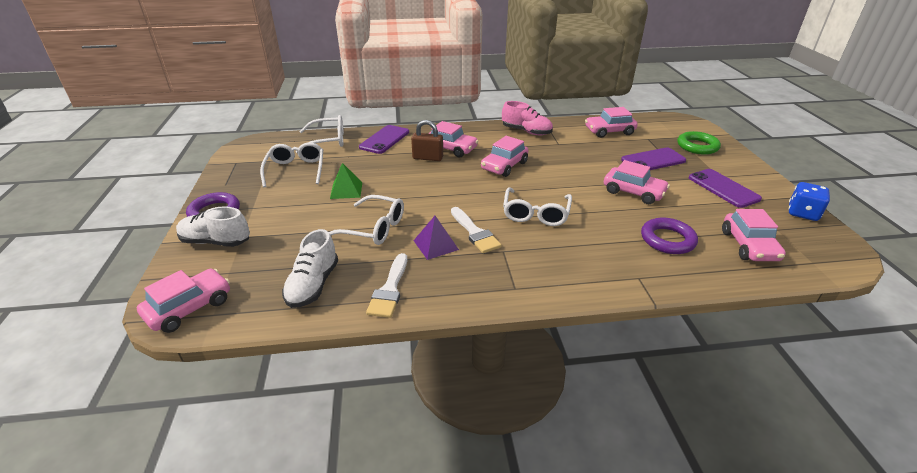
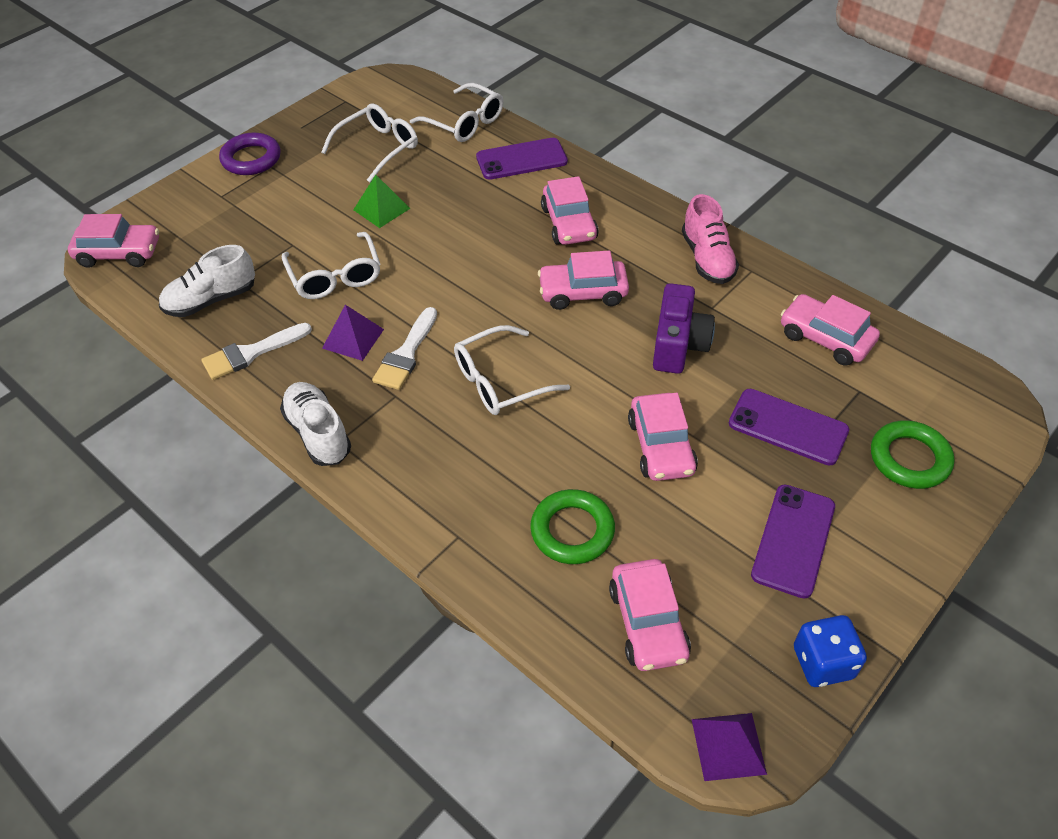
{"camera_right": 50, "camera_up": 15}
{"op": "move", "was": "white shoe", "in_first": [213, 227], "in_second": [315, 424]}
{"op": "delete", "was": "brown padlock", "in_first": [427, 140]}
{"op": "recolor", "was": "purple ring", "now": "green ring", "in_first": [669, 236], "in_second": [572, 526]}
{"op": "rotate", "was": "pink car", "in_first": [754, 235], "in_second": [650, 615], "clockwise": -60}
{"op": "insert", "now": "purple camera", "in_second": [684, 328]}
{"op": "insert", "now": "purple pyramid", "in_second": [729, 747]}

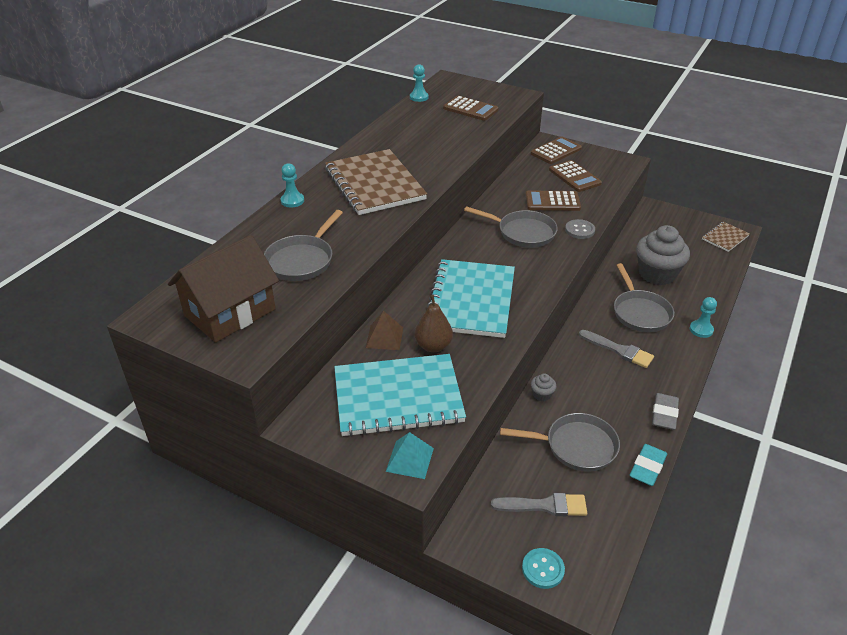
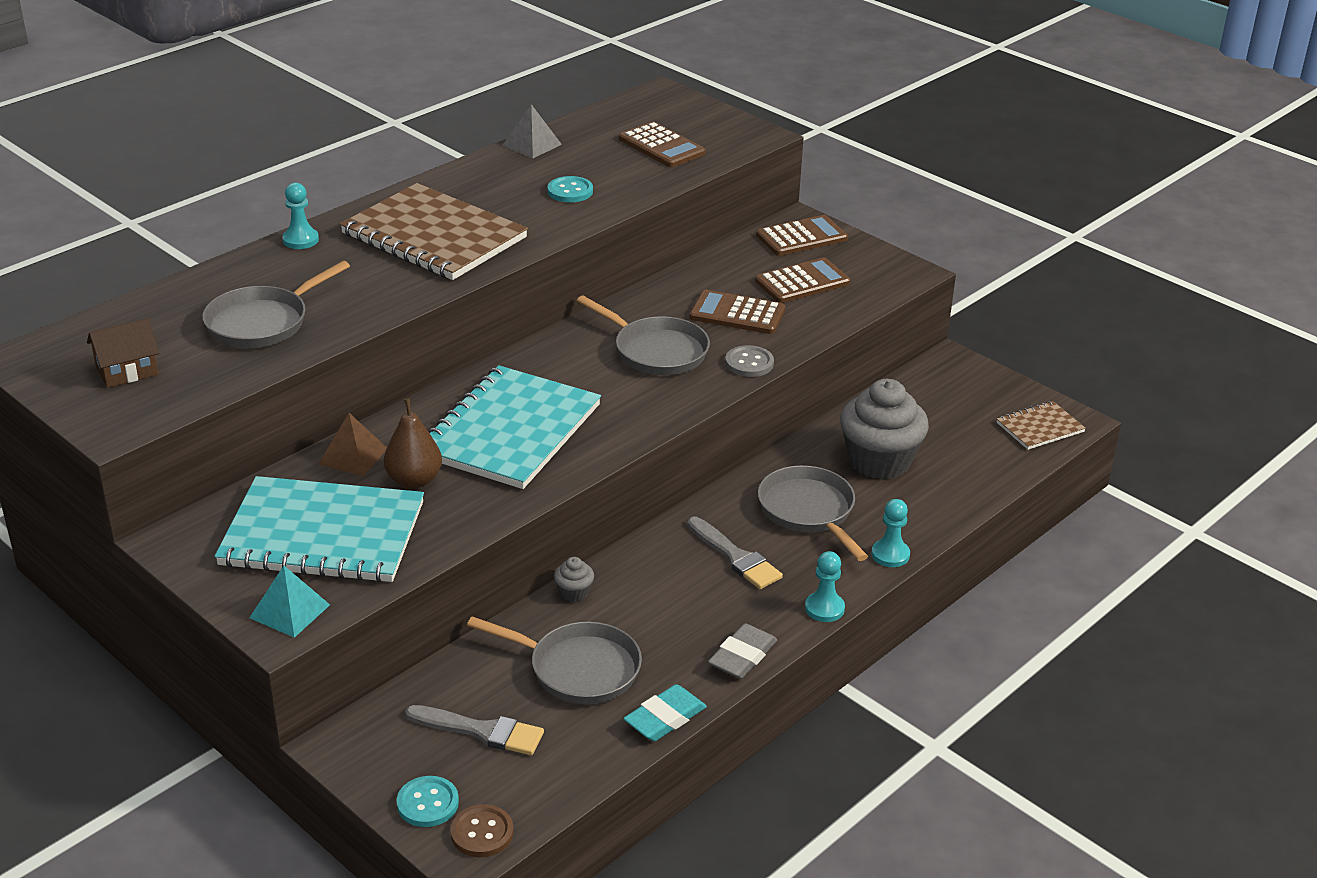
{"camera_right": 15, "camera_up": -5}
{"op": "resize", "was": "brown house", "in_first": [223, 288], "in_second": [123, 353], "ratio": 0.51}
{"op": "rotate", "was": "brown notebook", "in_first": [376, 182], "in_second": [434, 231], "clockwise": -45}
{"op": "move", "was": "turquoise pawn", "in_first": [419, 83], "in_second": [825, 586]}
{"op": "rotate", "was": "brown calculator", "in_first": [575, 176], "in_second": [803, 280], "clockwise": -105}
{"op": "rotate", "was": "grey pan", "in_first": [644, 297], "in_second": [813, 513], "clockwise": 150}
{"op": "insert", "now": "brown button", "in_second": [482, 830]}
{"op": "insert", "now": "grey pyramid", "in_second": [532, 131]}
{"op": "insert", "now": "turquoise button", "in_second": [570, 189]}

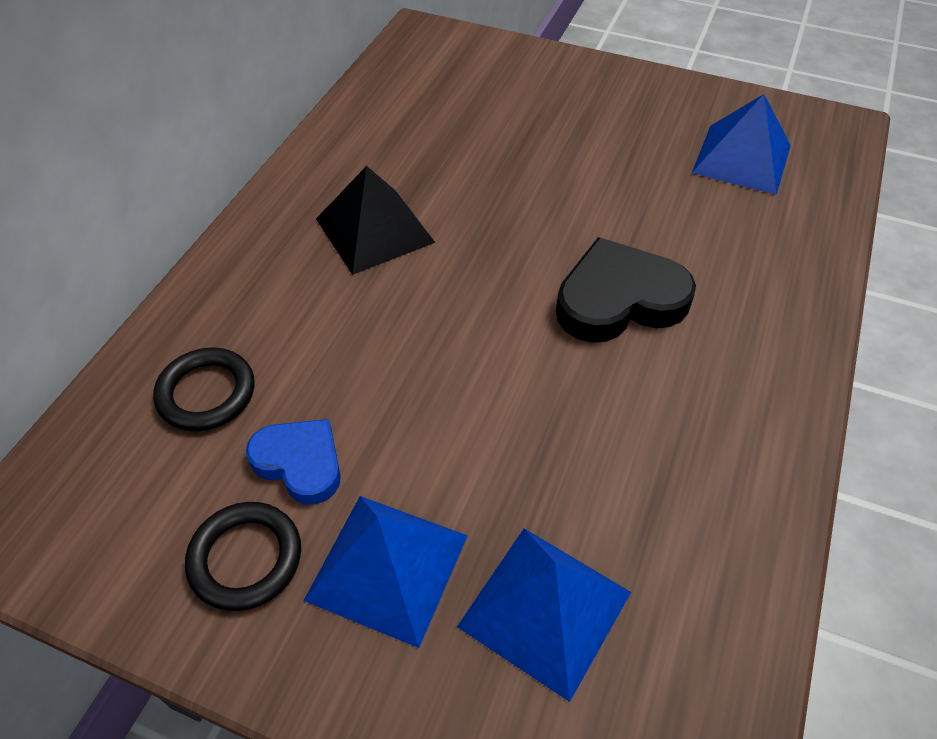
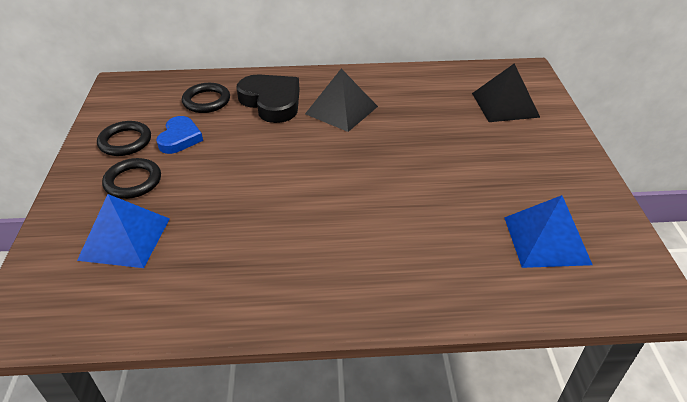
{"camera_right": 65, "camera_up": -10}
{"op": "replace", "was": "blue pyramid", "now": "black ring", "in_first": [386, 572], "in_second": [131, 178]}
{"op": "move", "was": "black heart", "in_first": [626, 290], "in_second": [268, 98]}
{"op": "insert", "now": "black pyramid", "in_second": [506, 92]}

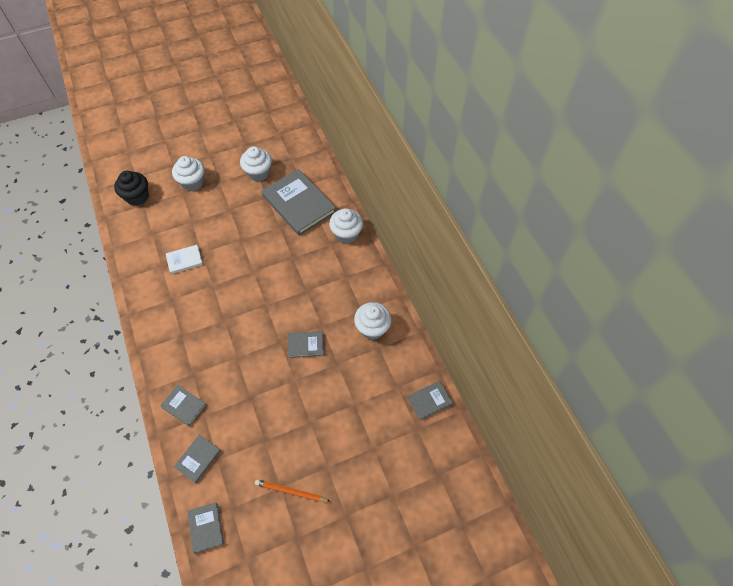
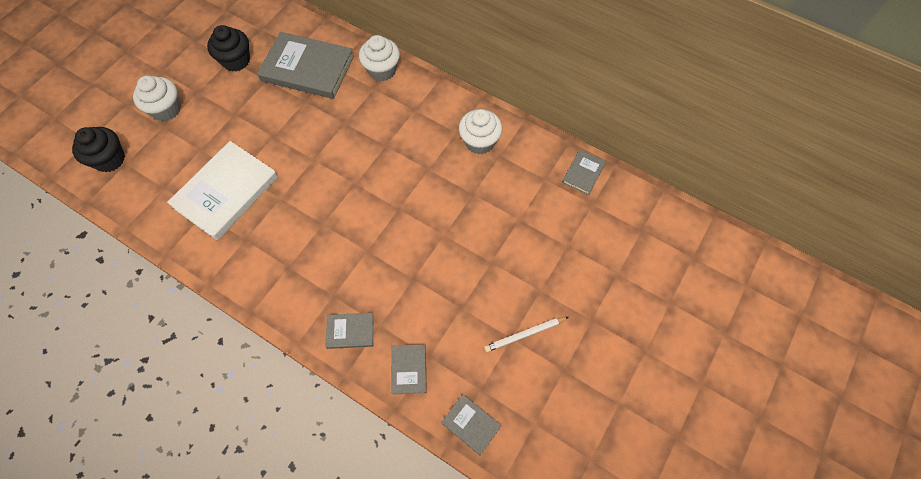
{"camera_right": -35, "camera_up": 5}
{"op": "resize", "was": "white book", "in_first": [184, 259], "in_second": [222, 190], "ratio": 2.1}
{"op": "recolor", "was": "white cupcake", "now": "black cupcake", "in_first": [256, 164], "in_second": [228, 48]}
{"op": "recolor", "was": "orange pencil", "now": "white pencil", "in_first": [293, 490], "in_second": [526, 334]}
{"op": "delete", "was": "grey book", "in_first": [306, 344]}

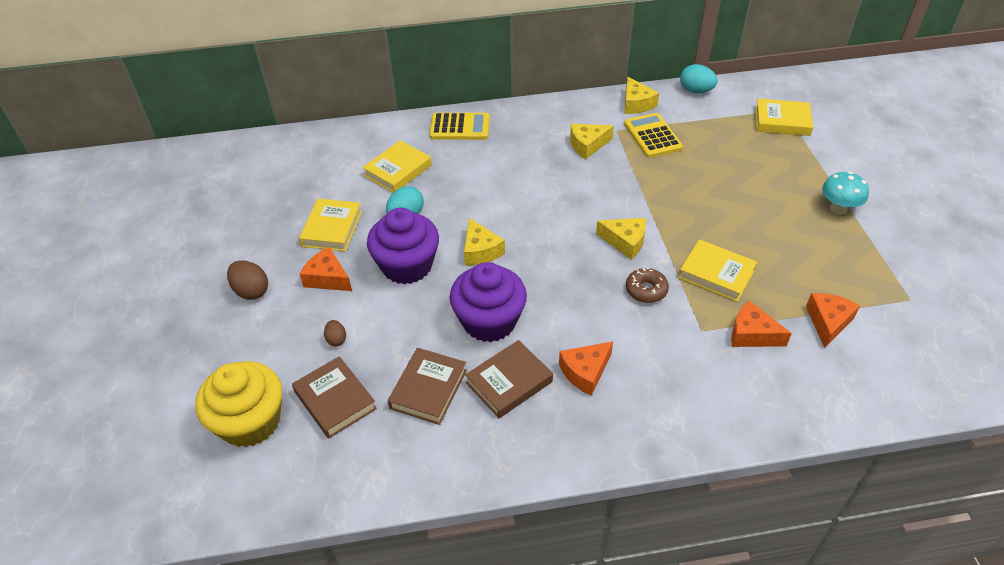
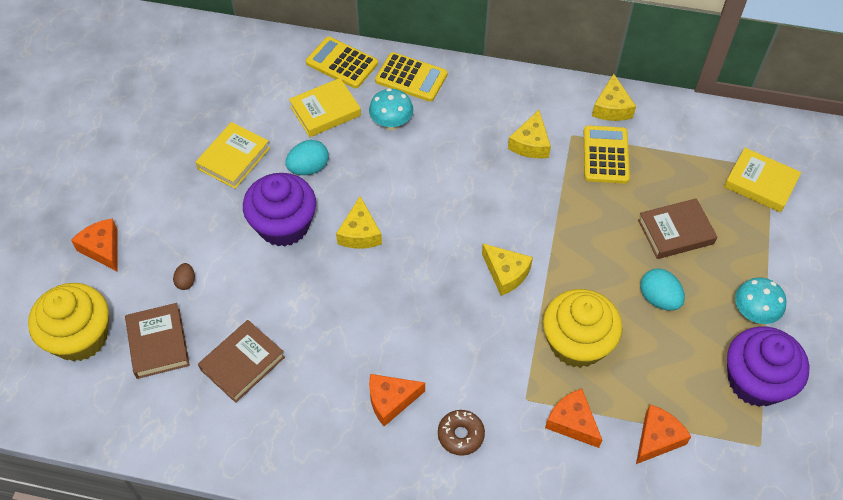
{"camera_right": 20, "camera_up": 10}
{"op": "delete", "was": "brown egg", "in_first": [247, 280]}
{"op": "move", "was": "orange cheese", "in_first": [326, 269], "in_second": [94, 245]}
{"op": "move", "was": "purple cupcake", "in_first": [488, 302], "in_second": [768, 366]}
{"op": "move", "was": "brown book", "in_first": [509, 379], "in_second": [677, 228]}
{"op": "rotate", "was": "yellow cheese", "in_first": [592, 141], "in_second": [529, 134], "clockwise": -75}
{"op": "move", "was": "brown donut", "in_first": [647, 285], "in_second": [461, 433]}
{"op": "replace", "was": "yellow book", "now": "yellow cupcake", "in_first": [717, 270], "in_second": [582, 328]}
{"op": "move", "was": "turquoise egg", "in_first": [699, 78], "in_second": [662, 289]}
{"op": "insert", "now": "yellow calculator", "in_second": [342, 62]}
{"op": "insert", "now": "turquoise mushroom", "in_second": [391, 109]}

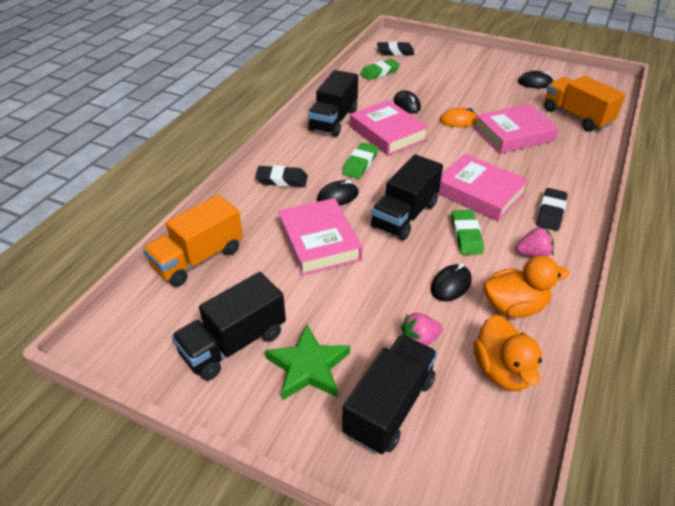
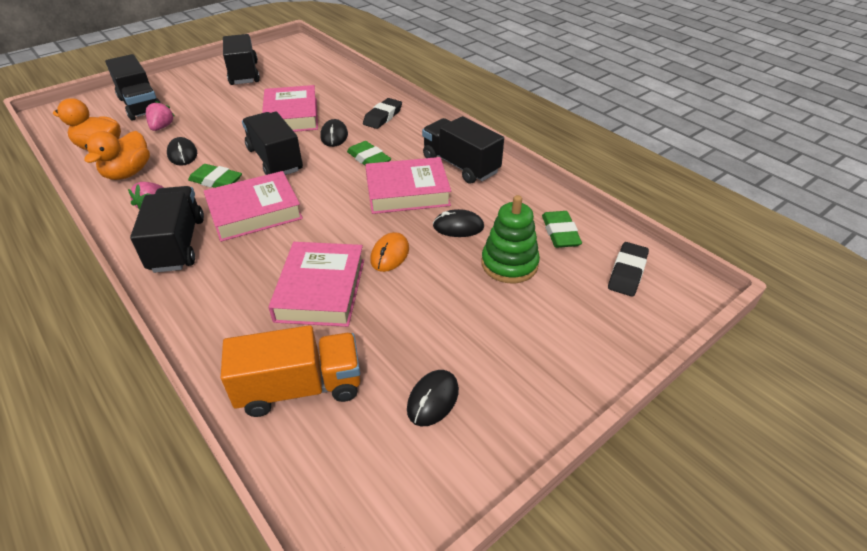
{"camera_right": 115, "camera_up": 0}
{"op": "delete", "was": "orange truck", "in_first": [193, 241]}
{"op": "delete", "was": "green star", "in_first": [307, 362]}
{"op": "rotate", "was": "pink book", "in_first": [320, 237], "in_second": [290, 108], "clockwise": 75}
{"op": "replace", "was": "black eraser", "now": "black truck", "in_first": [551, 209], "in_second": [167, 229]}
{"op": "insert", "now": "green stacking toy", "in_second": [510, 239]}

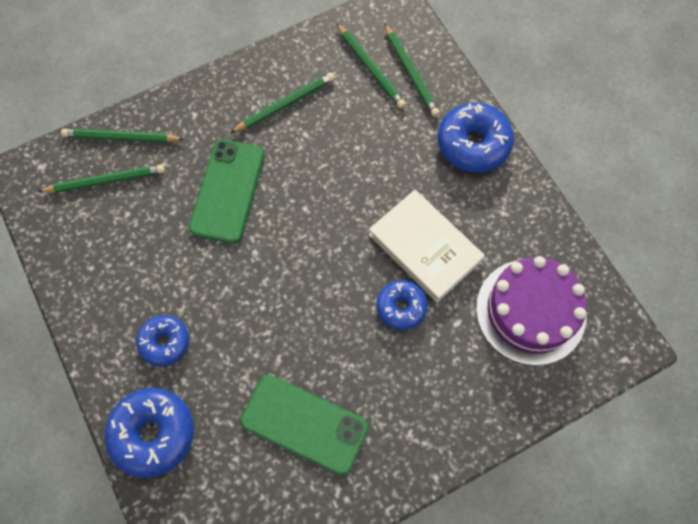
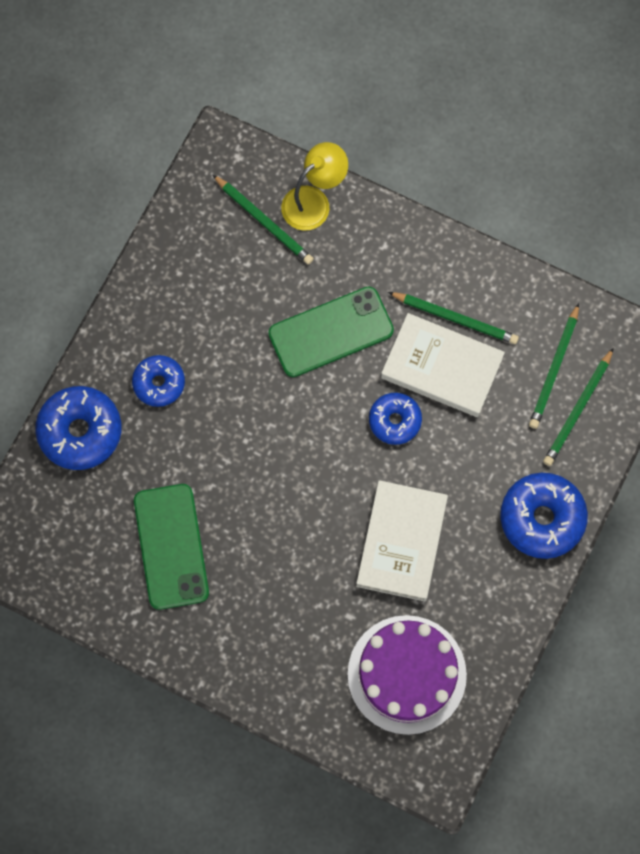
{"camera_right": 55, "camera_up": 5}
{"op": "replace", "was": "green pencil", "now": "yellow lamp", "in_first": [122, 136], "in_second": [314, 186]}
{"op": "move", "was": "blue donut", "in_first": [402, 305], "in_second": [395, 419]}
{"op": "insert", "now": "white book", "in_second": [443, 365]}

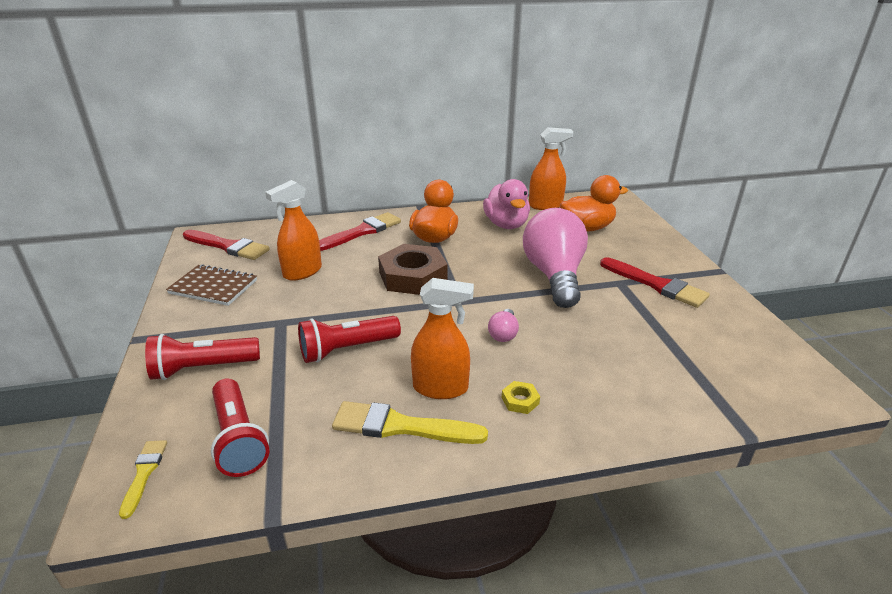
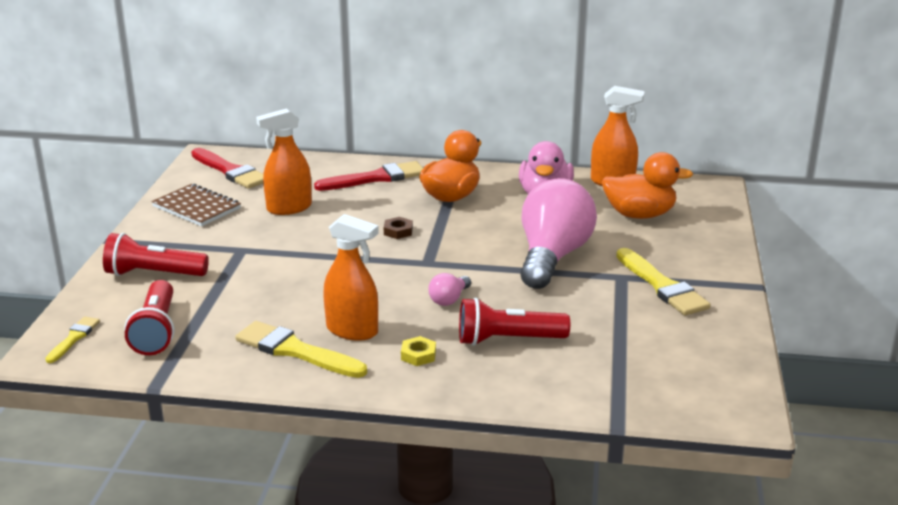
{"camera_right": 20, "camera_up": -5}
{"op": "move", "was": "red flashlight", "in_first": [349, 339], "in_second": [514, 322]}
{"op": "resize", "was": "brown nut", "in_first": [413, 269], "in_second": [398, 228], "ratio": 0.4}
{"op": "recolor", "was": "red brush", "now": "yellow brush", "in_first": [655, 282], "in_second": [663, 282]}

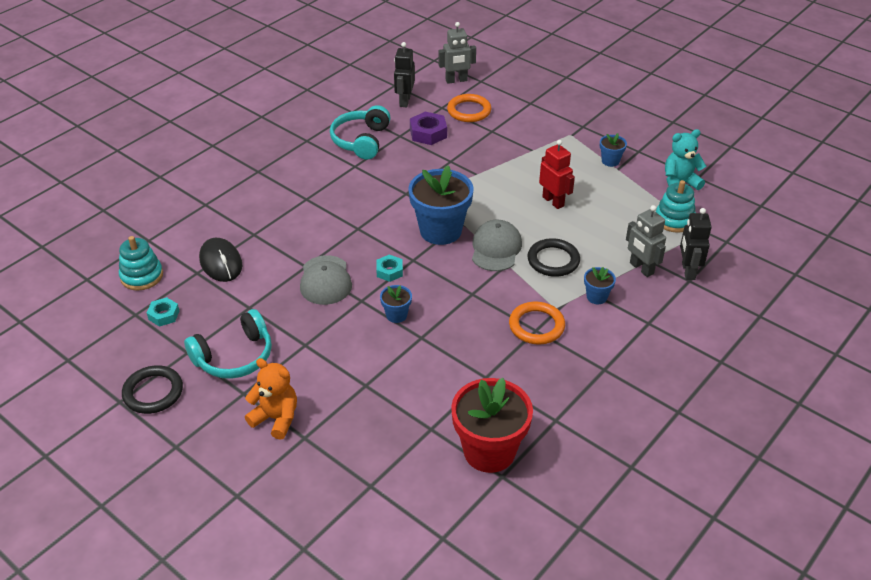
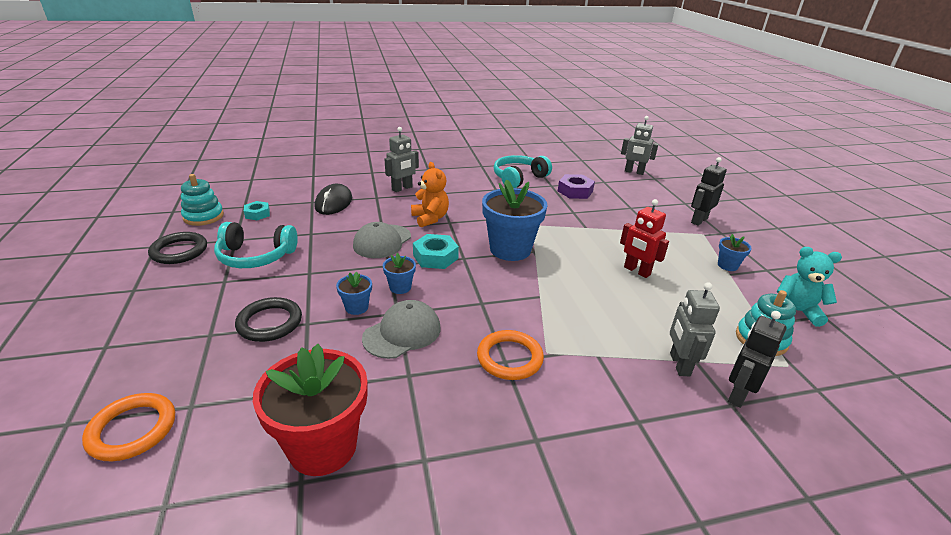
{"camera_right": 35, "camera_up": -10}
{"op": "move", "was": "turquoise stacking toy", "in_first": [141, 263], "in_second": [202, 200]}
{"op": "move", "was": "orange teddy bear", "in_first": [271, 399], "in_second": [430, 194]}
{"op": "resize", "was": "turquoise nut", "in_first": [389, 268], "in_second": [436, 251], "ratio": 1.57}
{"op": "move", "was": "black robot", "in_first": [404, 74], "in_second": [709, 191]}
{"op": "move", "was": "orange ring", "in_first": [469, 108], "in_second": [128, 427]}
{"op": "move", "was": "grey cap", "in_first": [497, 245], "in_second": [401, 329]}
{"op": "move", "was": "black ring", "in_first": [553, 257], "in_second": [268, 319]}
{"op": "rotate", "was": "red robot", "in_first": [557, 174], "in_second": [644, 238], "clockwise": 135}
{"op": "move", "was": "blue flower pot", "in_first": [600, 285], "in_second": [354, 293]}
{"op": "insert", "now": "grey robot", "in_second": [402, 159]}

